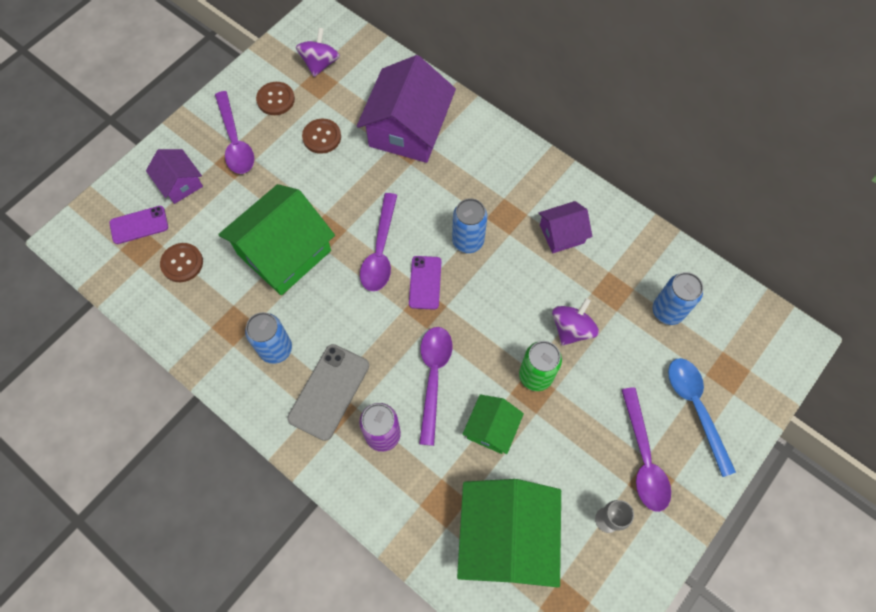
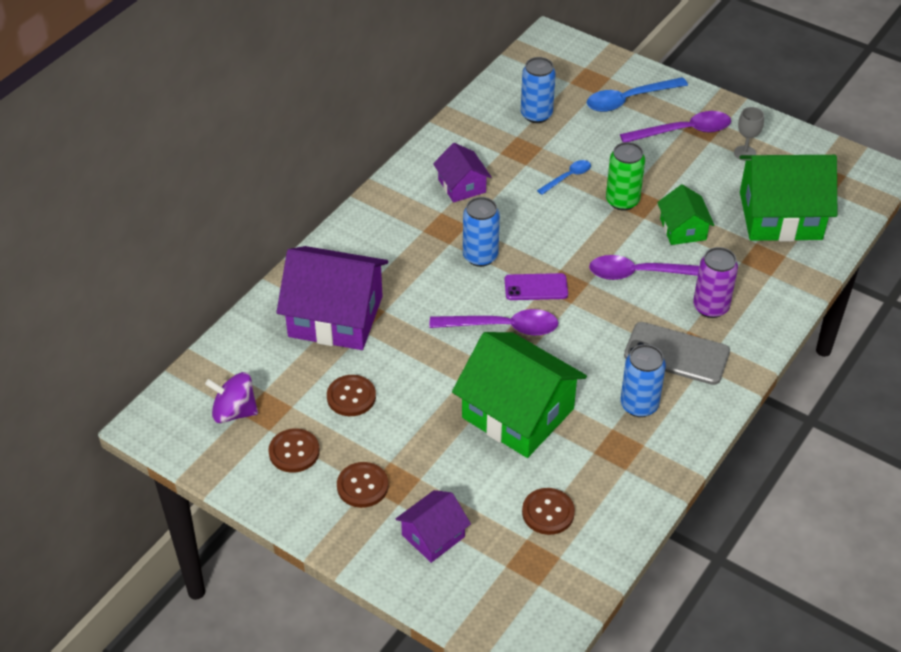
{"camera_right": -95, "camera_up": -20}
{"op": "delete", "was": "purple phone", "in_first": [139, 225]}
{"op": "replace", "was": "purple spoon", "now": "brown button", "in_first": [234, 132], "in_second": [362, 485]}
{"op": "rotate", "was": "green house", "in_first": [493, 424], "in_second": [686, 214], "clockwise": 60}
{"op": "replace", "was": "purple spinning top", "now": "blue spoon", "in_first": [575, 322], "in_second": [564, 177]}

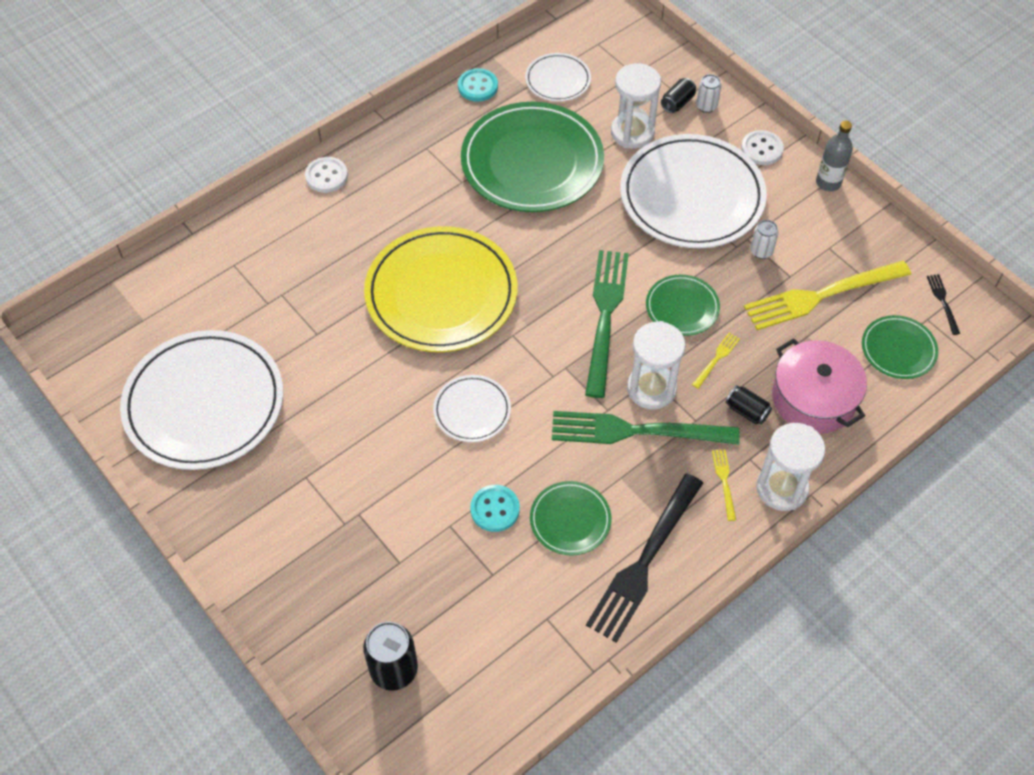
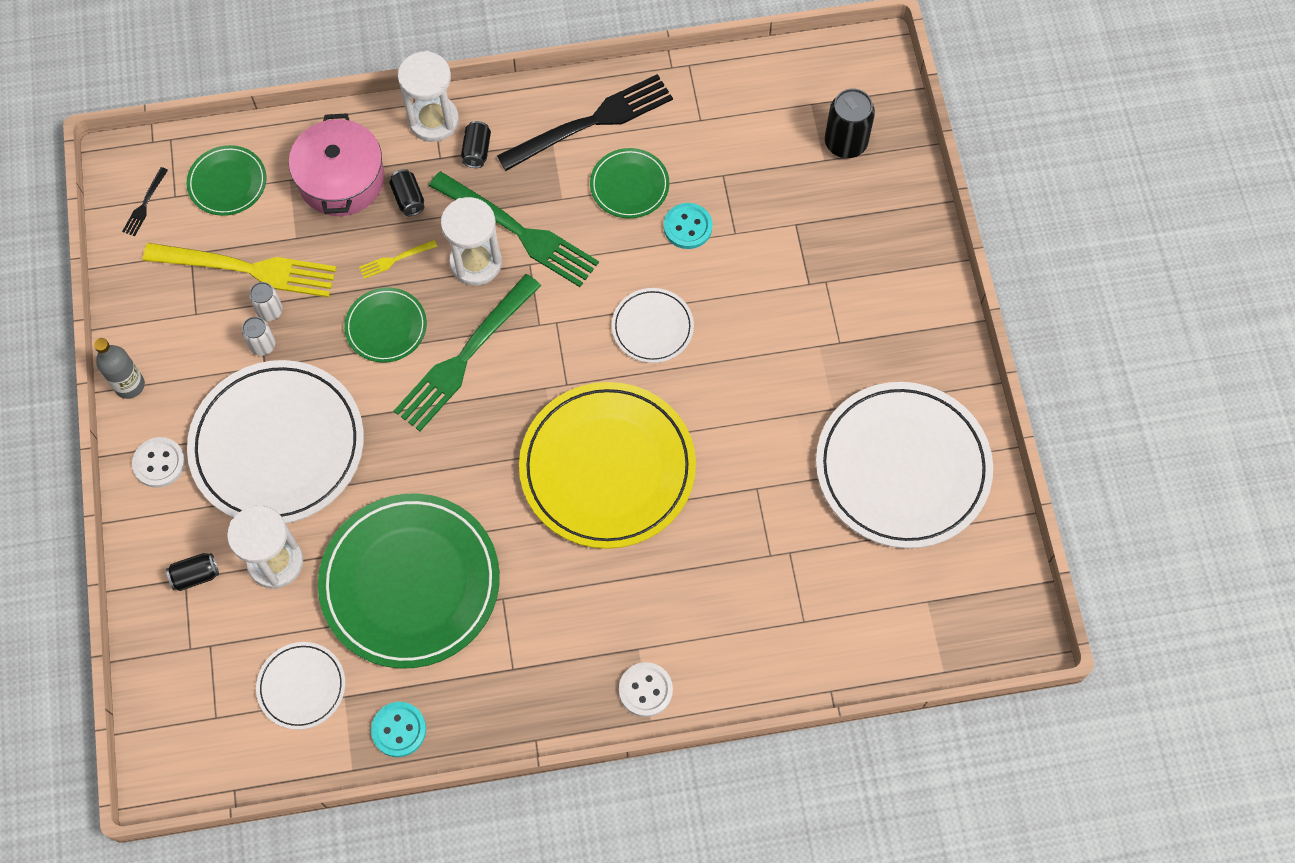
{"camera_right": -150, "camera_up": 10}
{"op": "move", "was": "white can", "in_first": [708, 93], "in_second": [266, 301]}
{"op": "replace", "was": "yellow fork", "now": "black can", "in_first": [724, 485], "in_second": [476, 144]}

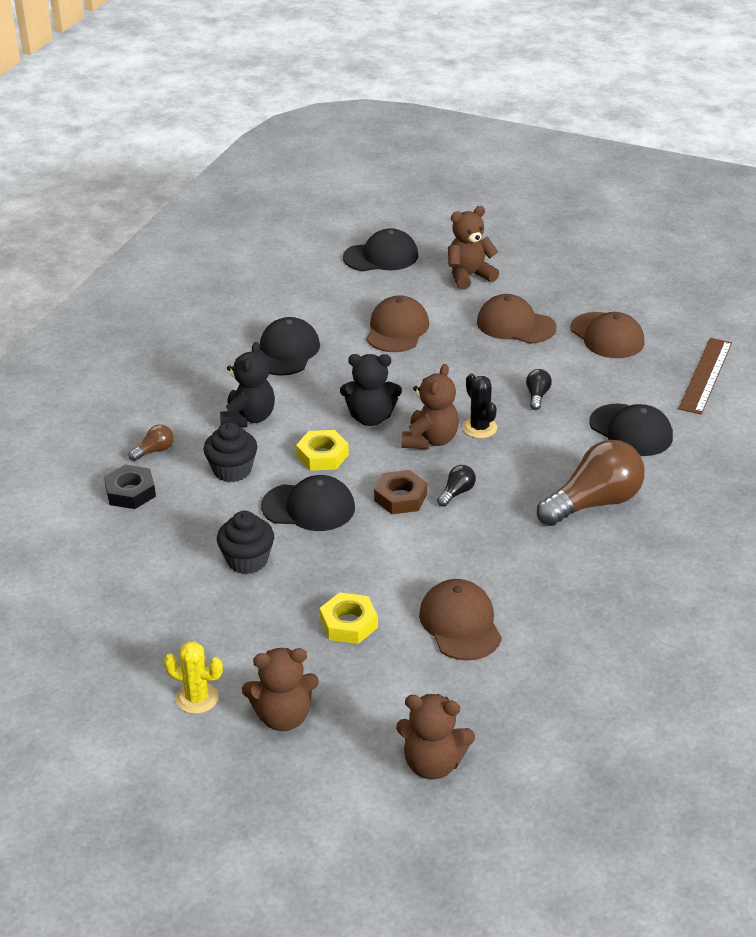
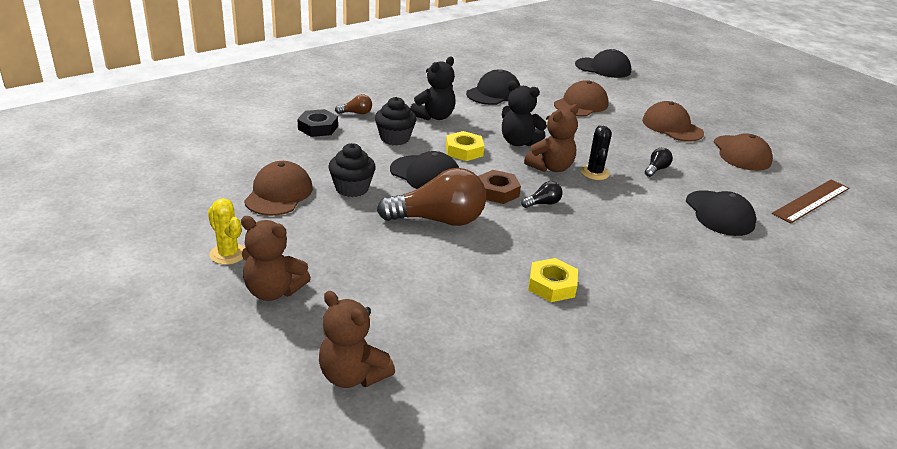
{"camera_right": 25, "camera_up": -5}
{"op": "move", "was": "yellow nut", "in_first": [349, 618], "in_second": [553, 280]}
{"op": "move", "was": "brown cap", "in_first": [460, 620], "in_second": [278, 188]}
{"op": "delete", "was": "brown teddy bear", "in_first": [473, 248]}
{"op": "move", "was": "brown light bulb", "in_first": [591, 483], "in_second": [431, 197]}

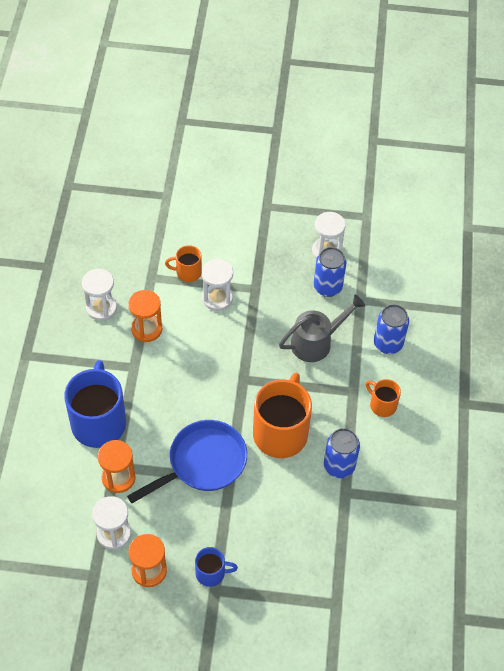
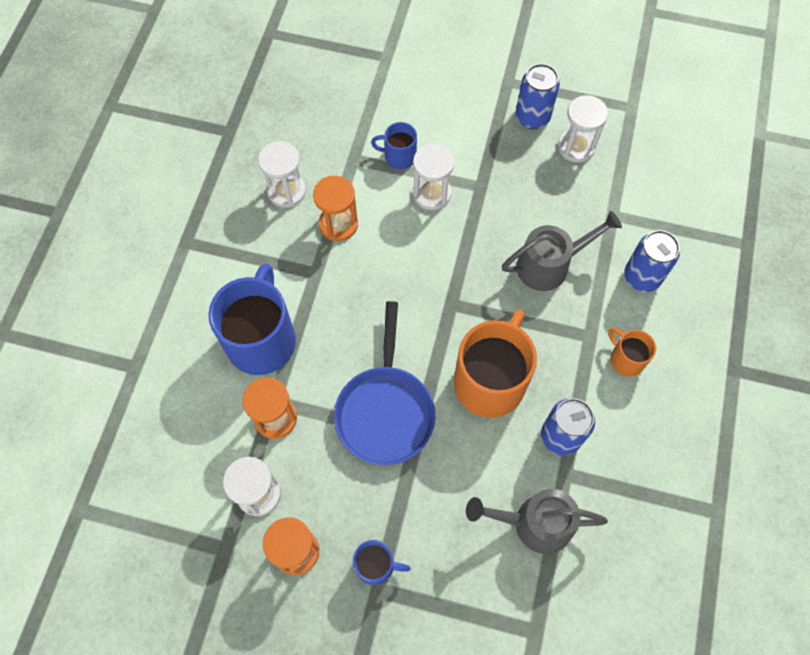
{"camera_right": 10, "camera_up": 10}
{"op": "rotate", "was": "blue pan", "in_first": [187, 461], "in_second": [385, 383], "clockwise": 120}
{"op": "recolor", "was": "orange mug", "now": "blue mug", "in_first": [183, 263], "in_second": [394, 145]}
{"op": "move", "was": "blue can", "in_first": [330, 272], "in_second": [538, 96]}
{"op": "insert", "now": "grey watering can", "in_second": [537, 521]}

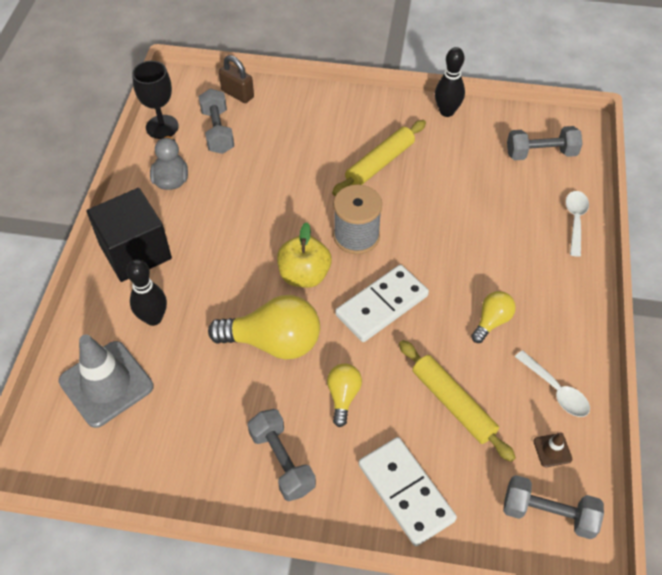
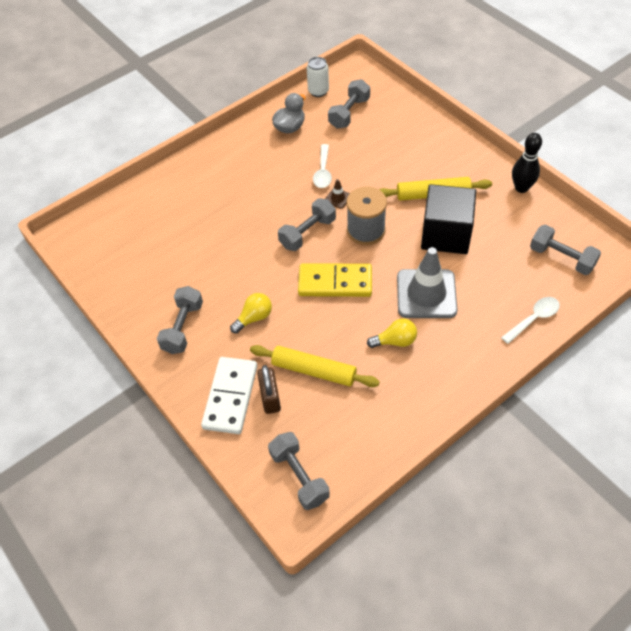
{"camera_right": 45, "camera_up": 0}
{"op": "move", "was": "grey traffic cone", "in_first": [106, 381], "in_second": [427, 282]}
{"op": "move", "was": "black cube", "in_first": [129, 235], "in_second": [448, 219]}
{"op": "delete", "was": "black bowling pin", "in_first": [146, 292]}
{"op": "replace", "was": "black goblet", "now": "white can", "in_first": [155, 100], "in_second": [318, 77]}
{"op": "delete", "was": "yellow light bulb", "in_first": [264, 327]}
{"op": "move", "was": "brown padlock", "in_first": [236, 79], "in_second": [269, 389]}
{"op": "replace", "was": "yellow apple", "now": "grey dumbbell", "in_first": [304, 255], "in_second": [307, 224]}
{"op": "recolor", "was": "white domino", "now": "yellow domino", "in_first": [382, 303], "in_second": [335, 280]}
{"op": "rotate", "was": "yellow rolling pin", "in_first": [457, 401], "in_second": [315, 366], "clockwise": -75}
{"op": "move", "was": "white spoon", "in_first": [552, 383], "in_second": [322, 166]}
{"op": "move", "was": "brown traffic cone", "in_first": [552, 449], "in_second": [337, 194]}

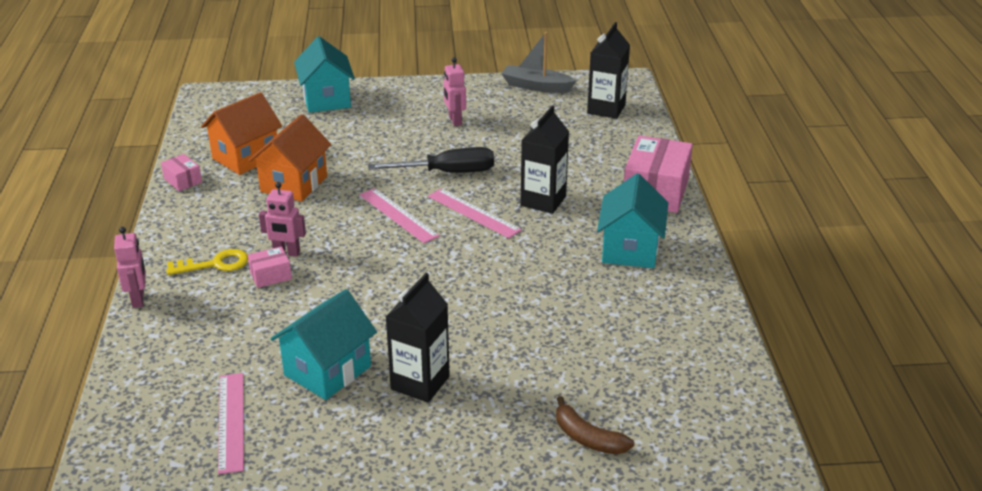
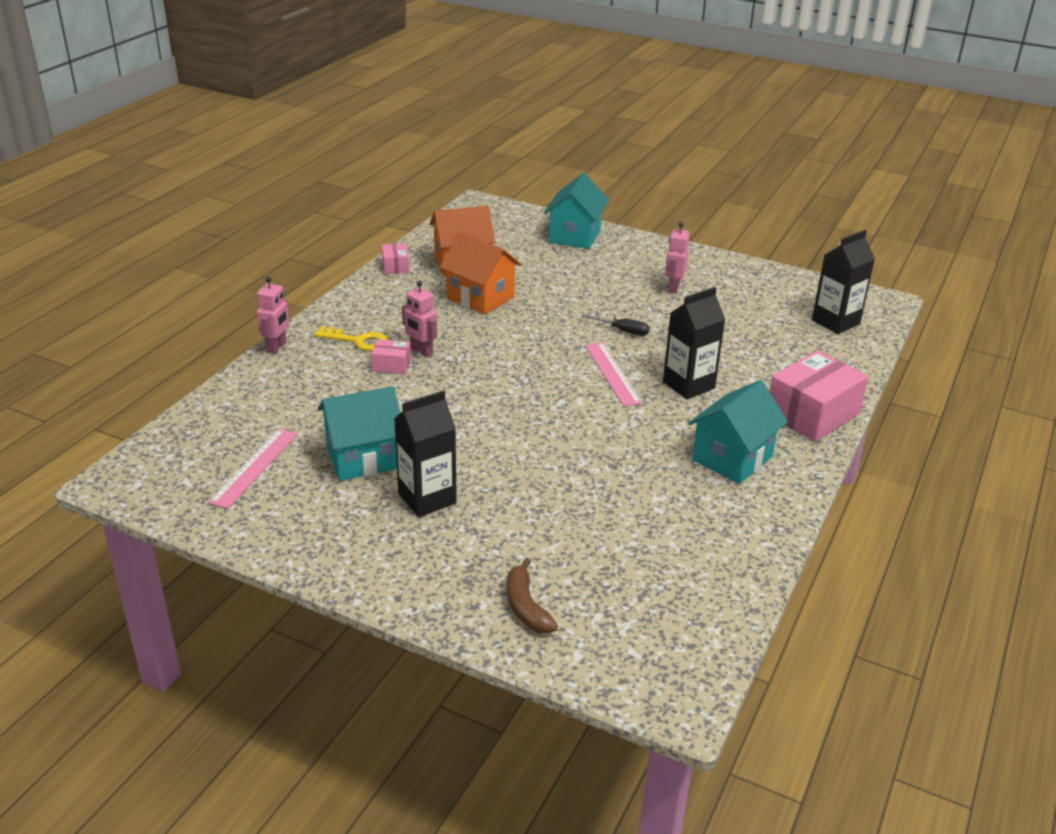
{"camera_right": 30, "camera_up": 0}
{"op": "rotate", "was": "orange house", "in_first": [290, 158], "in_second": [480, 273], "clockwise": 75}
{"op": "delete", "was": "pink ruler", "in_first": [399, 215]}
{"op": "resize", "was": "black screwdriver", "in_first": [431, 160], "in_second": [615, 325], "ratio": 0.54}
{"op": "delete", "was": "grey boat", "in_first": [539, 62]}

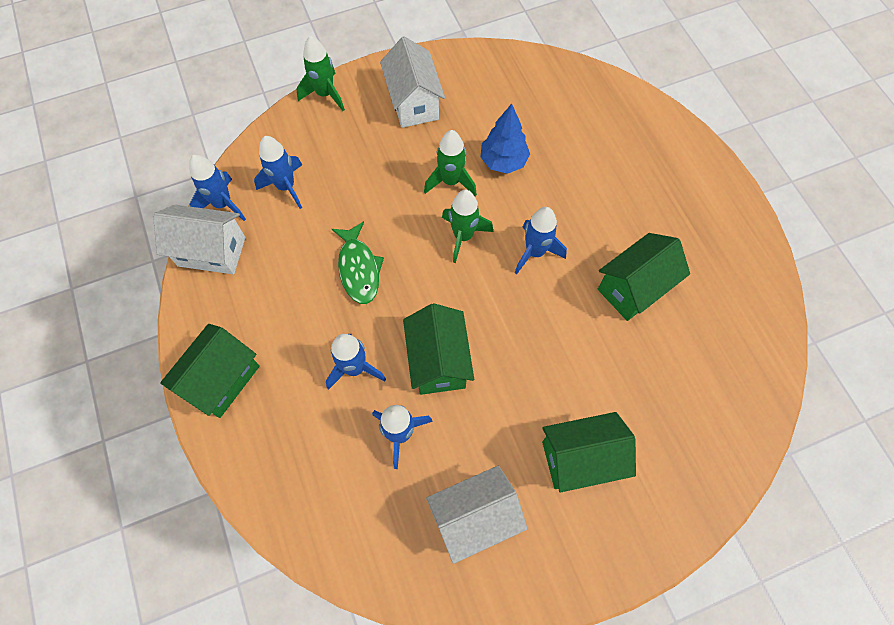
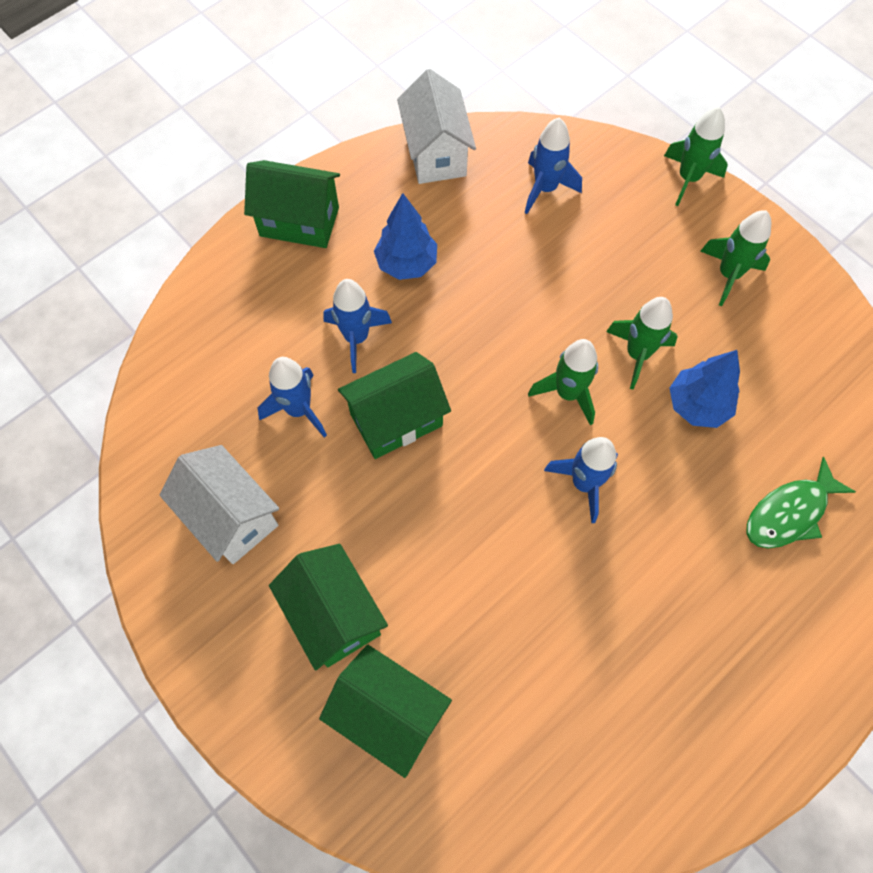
{"camera_right": 70, "camera_up": 0}
{"op": "delete", "was": "blue rocket", "in_first": [217, 188]}
{"op": "move", "was": "green fish", "in_first": [358, 262], "in_second": [801, 502]}
{"op": "replace", "was": "white house", "now": "green rocket", "in_first": [412, 82], "in_second": [735, 258]}
{"op": "move", "was": "green house", "in_first": [644, 277], "in_second": [385, 711]}
{"op": "insert", "now": "blue tree", "in_second": [405, 236]}

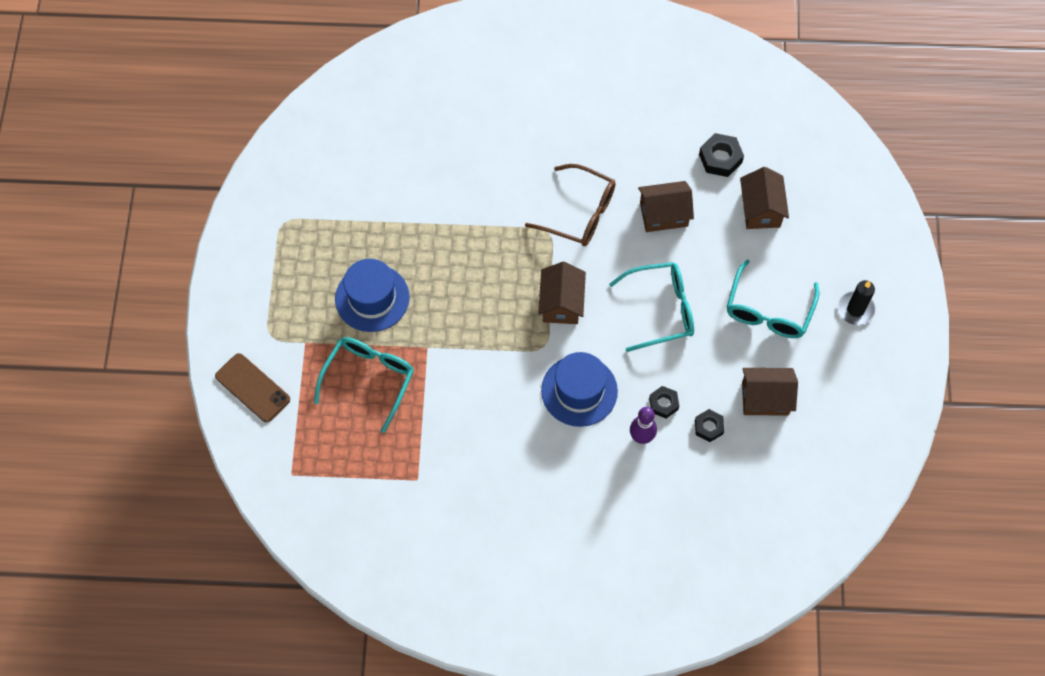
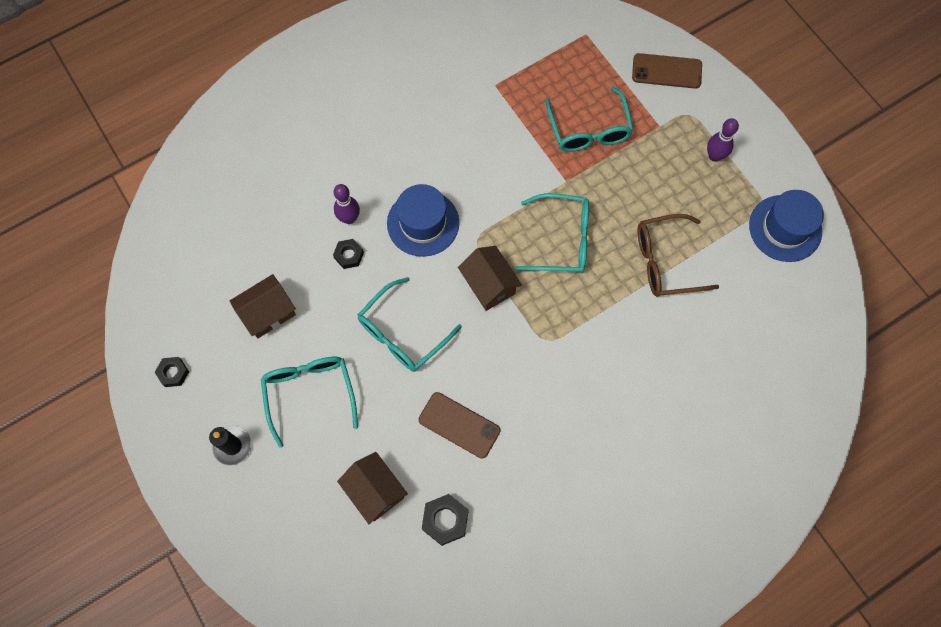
{"camera_right": 145, "camera_up": 5}
{"op": "move", "was": "blue hat", "in_first": [372, 295], "in_second": [786, 226]}
{"op": "move", "was": "brown glasses", "in_first": [570, 205], "in_second": [678, 255]}
{"op": "replace", "was": "brown house", "now": "brown phone", "in_first": [666, 206], "in_second": [459, 425]}
{"op": "move", "was": "black nut", "in_first": [709, 425], "in_second": [172, 372]}
{"op": "insert", "now": "turquoise glasses", "in_second": [552, 233]}
{"op": "insert", "now": "purple bowling pin", "in_second": [723, 140]}

